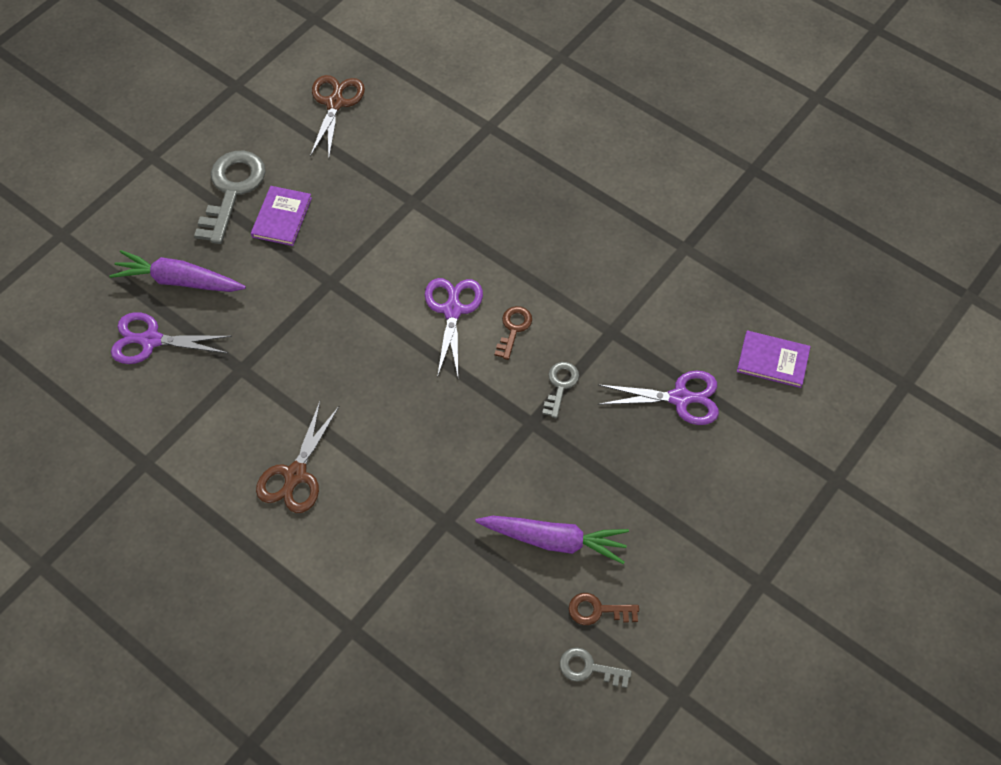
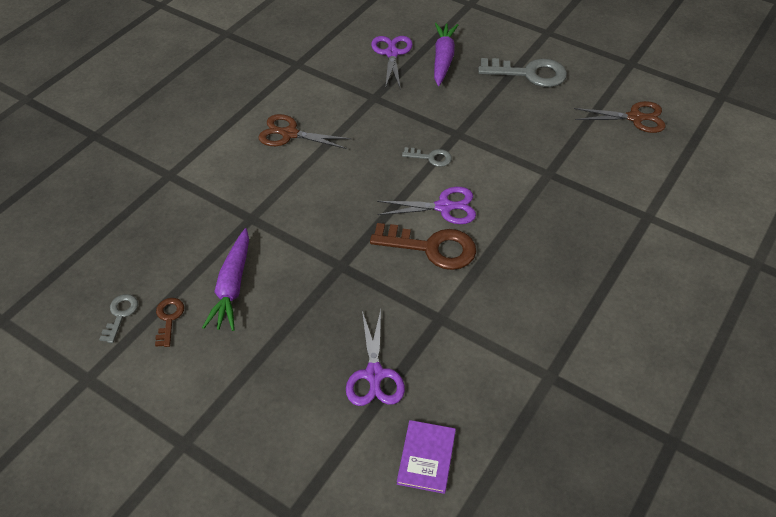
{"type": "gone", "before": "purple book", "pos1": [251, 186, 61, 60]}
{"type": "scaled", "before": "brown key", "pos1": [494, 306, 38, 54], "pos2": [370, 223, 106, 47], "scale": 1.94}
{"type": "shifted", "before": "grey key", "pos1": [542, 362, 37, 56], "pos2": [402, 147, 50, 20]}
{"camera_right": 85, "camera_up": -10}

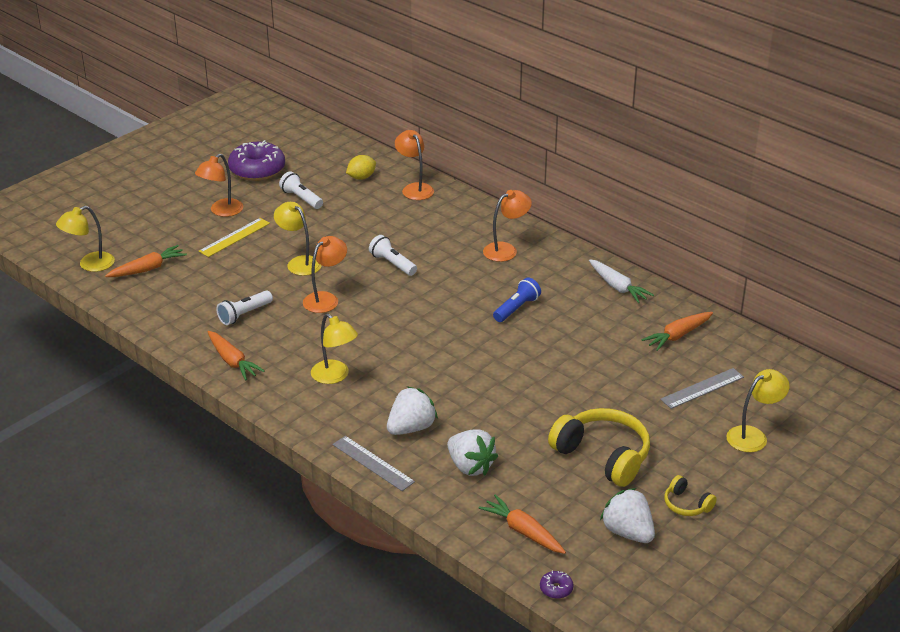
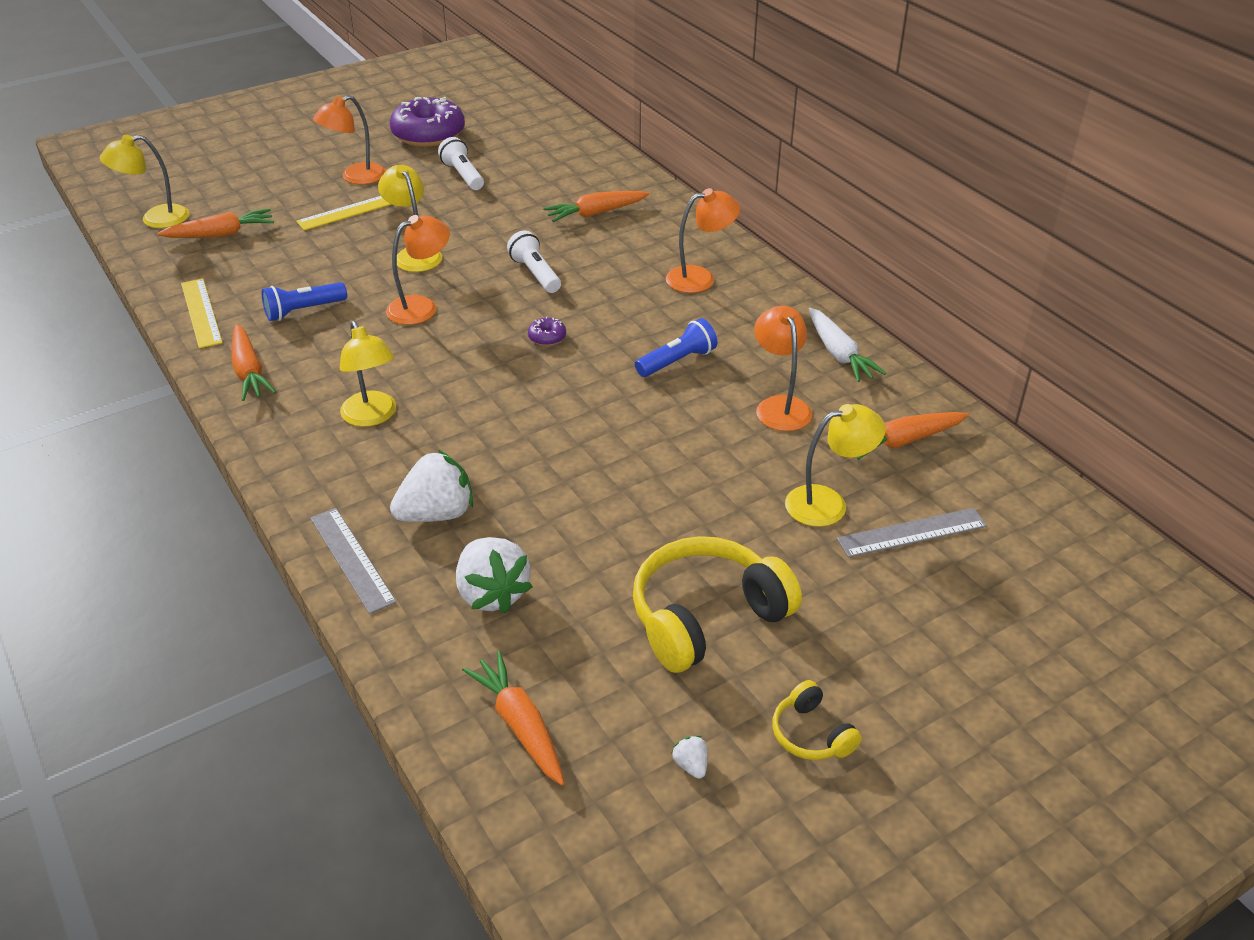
{"type": "shifted", "before": "orange lamp", "pos1": [395, 130, 39, 70], "pos2": [754, 306, 58, 125]}
{"type": "gone", "before": "yellow lemon", "pos1": [346, 155, 30, 25]}
{"type": "repainted", "before": "white flashlight", "after": "blue flashlight", "pos1": [216, 290, 57, 35], "pos2": [262, 282, 85, 39]}
{"type": "shifted", "before": "yellow lamp", "pos1": [726, 369, 64, 83], "pos2": [785, 404, 101, 123]}
{"type": "rotated", "before": "yellow headphones", "pos1": [548, 408, 102, 79], "pos2": [633, 536, 169, 137], "turn": -90}
{"type": "scaled", "before": "white strawberry", "pos1": [600, 488, 55, 55], "pos2": [672, 735, 36, 44], "scale": 0.42}
{"type": "shifted", "before": "purple donut", "pos1": [540, 571, 34, 28], "pos2": [528, 316, 38, 30]}
{"type": "new", "after": "orange carrot", "pos2": [543, 191, 106, 31]}
{"type": "new", "after": "yellow ruler", "pos2": [181, 278, 42, 70]}
{"camera_right": 15, "camera_up": 5}

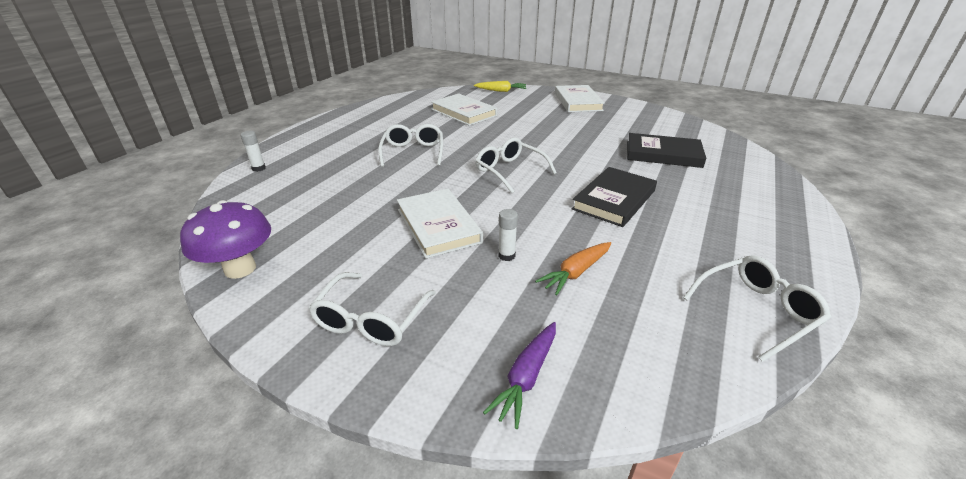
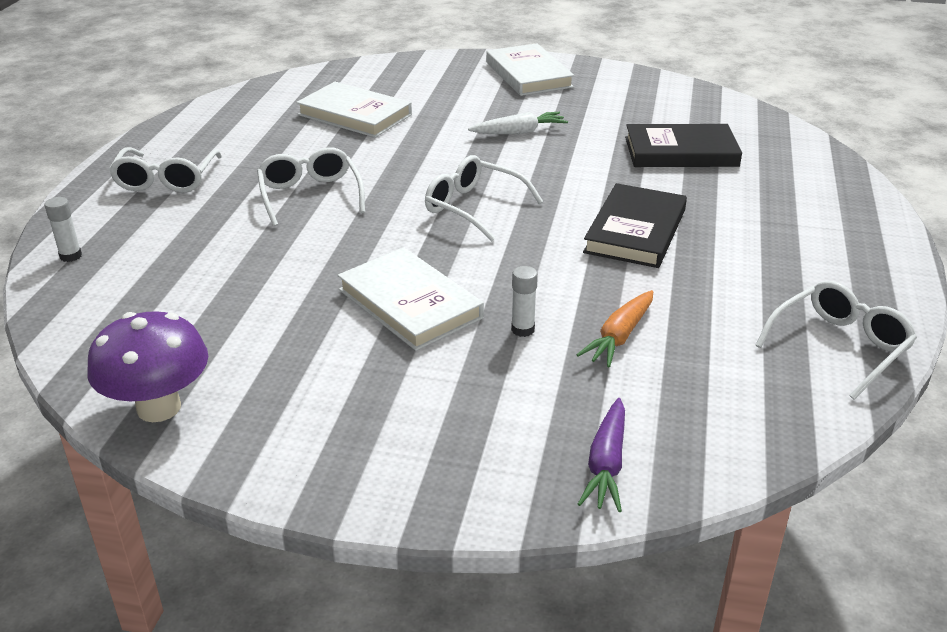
{"type": "gone", "before": "yellow carrot", "pos1": [474, 81, 52, 11]}
{"type": "shifted", "before": "white glasses", "pos1": [309, 272, 127, 74], "pos2": [109, 147, 113, 46]}
{"type": "new", "after": "white carrot", "pos2": [468, 112, 100, 22]}
{"camera_right": -15, "camera_up": 0}

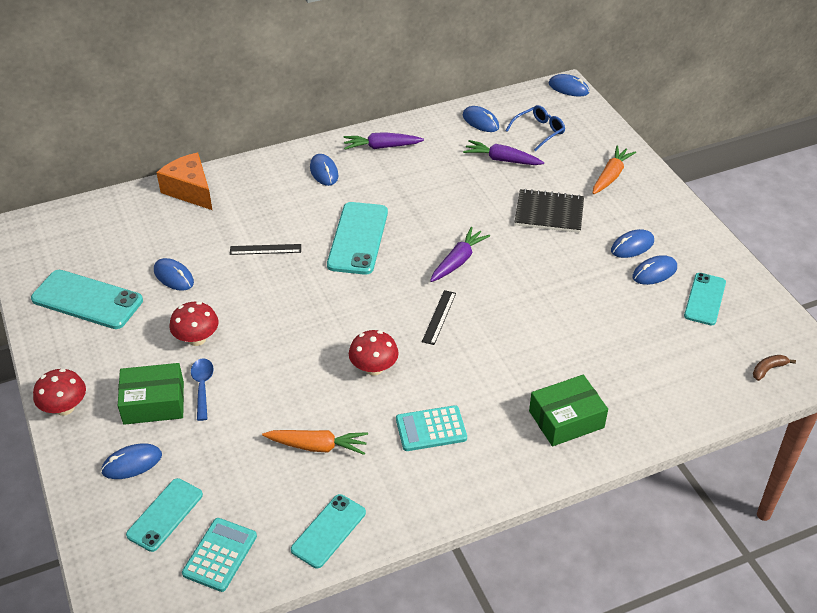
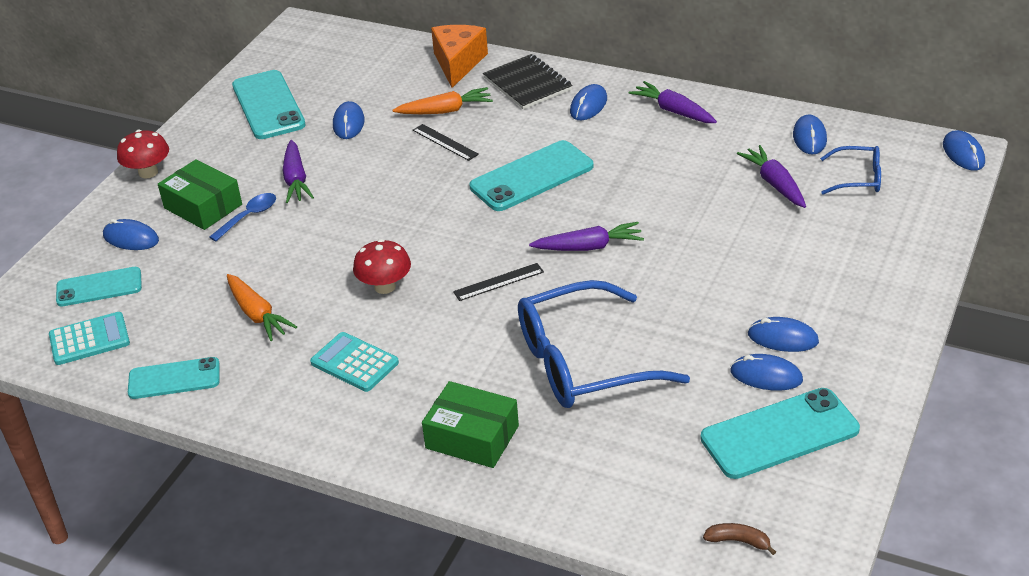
{"type": "shifted", "before": "orange carrot", "pos1": [593, 145, 43, 49], "pos2": [392, 87, 101, 27]}
{"type": "shifted", "before": "black notebook", "pos1": [515, 189, 69, 44], "pos2": [483, 54, 90, 55]}
{"type": "scaled", "before": "turquoise phone", "pos1": [684, 273, 42, 52], "pos2": [701, 388, 159, 91], "scale": 1.55}
{"type": "swapped", "before": "red mushroom", "after": "purple carrot", "pos1": [170, 302, 48, 44], "pos2": [283, 140, 31, 63]}
{"type": "new", "after": "blue glasses", "pos2": [518, 280, 172, 128]}
{"camera_right": 50, "camera_up": -5}

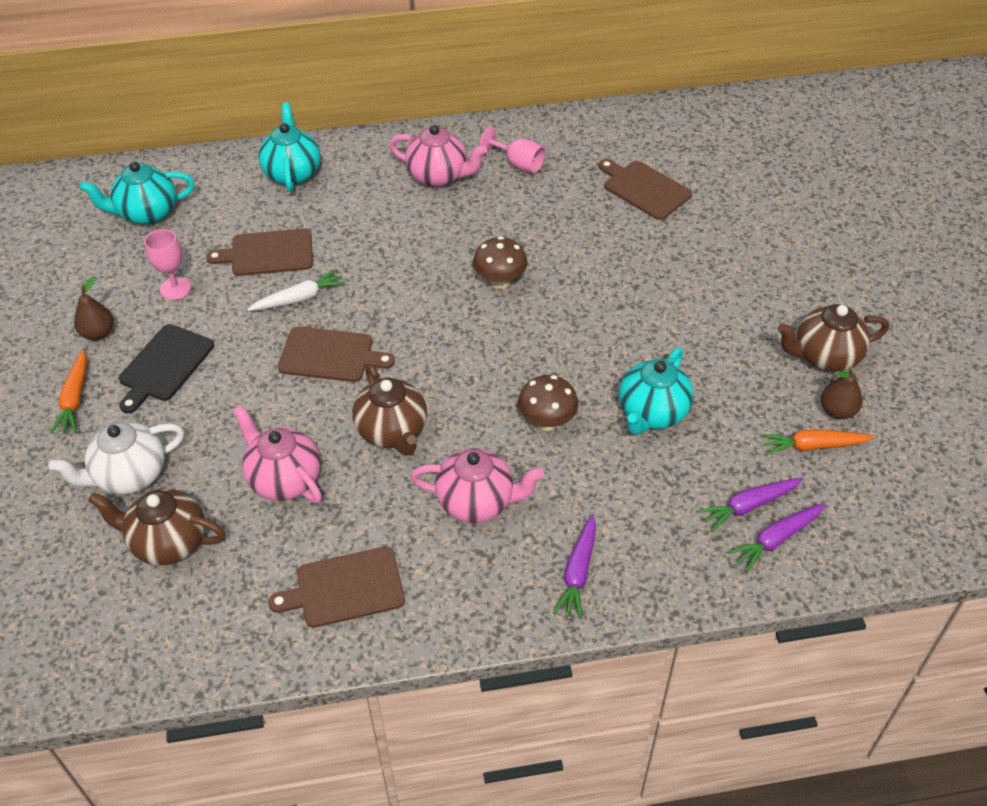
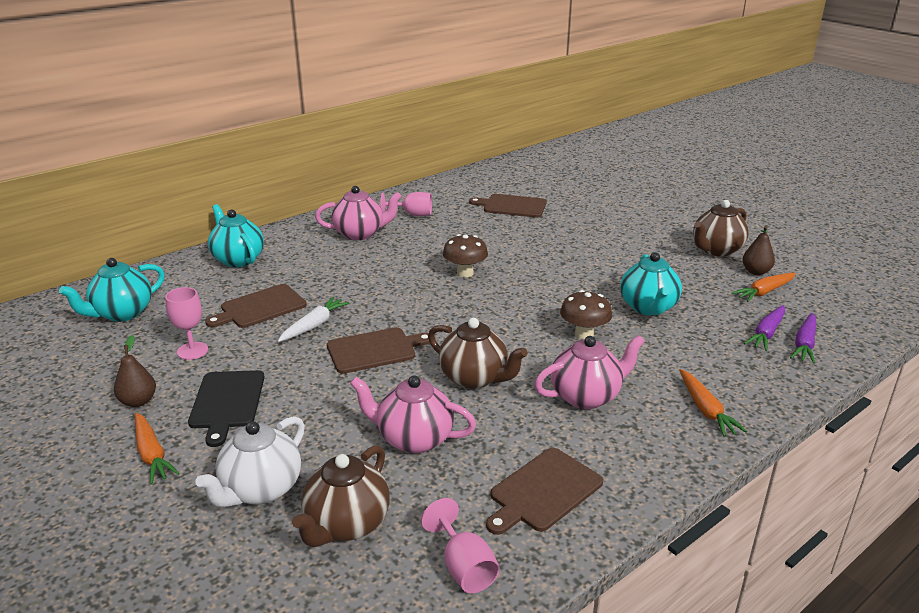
{"type": "rotated", "before": "brown teapot", "pos1": [88, 488, 138, 78], "pos2": [292, 445, 98, 102], "turn": -45}
{"type": "repainted", "before": "purple carrot", "after": "orange carrot", "pos1": [553, 514, 43, 106], "pos2": [679, 369, 68, 68]}
{"type": "new", "after": "pink goblet", "pos2": [421, 498, 79, 95]}
{"camera_right": -30, "camera_up": -20}

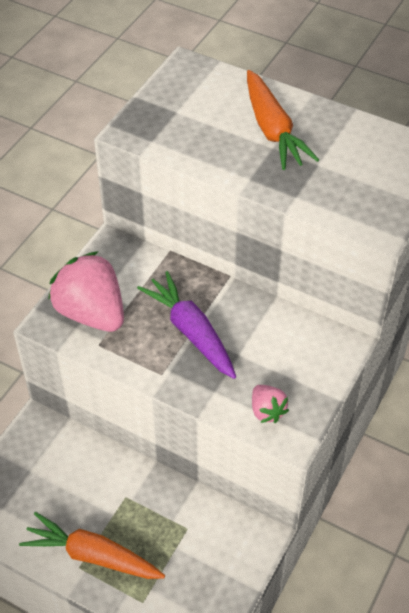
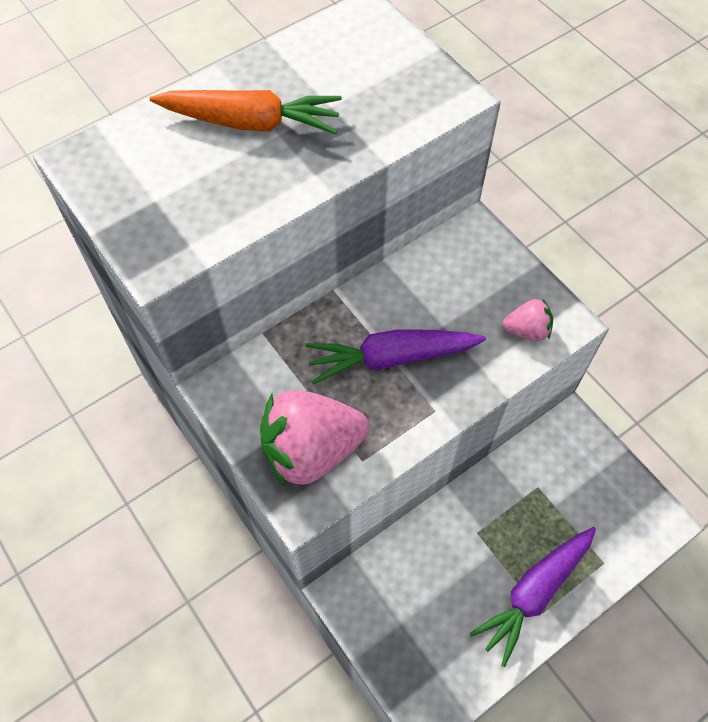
{"type": "repainted", "before": "orange carrot", "after": "purple carrot", "pos1": [19, 512, 146, 67], "pos2": [469, 527, 127, 140]}
{"camera_right": -65, "camera_up": 10}

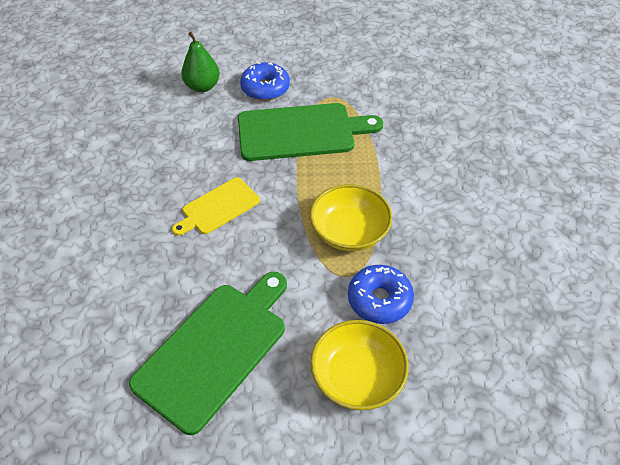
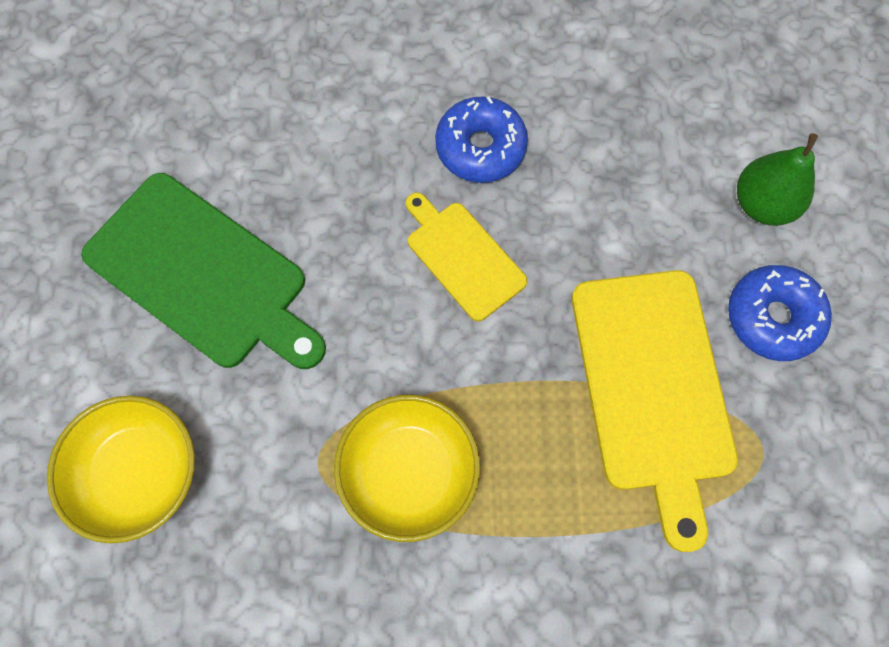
{"type": "repainted", "before": "green cutting board", "after": "yellow cutting board", "pos1": [238, 103, 145, 58], "pos2": [572, 270, 166, 282]}
{"type": "shifted", "before": "blue donut", "pos1": [348, 265, 66, 59], "pos2": [435, 96, 93, 87]}
{"camera_right": 90, "camera_up": 20}

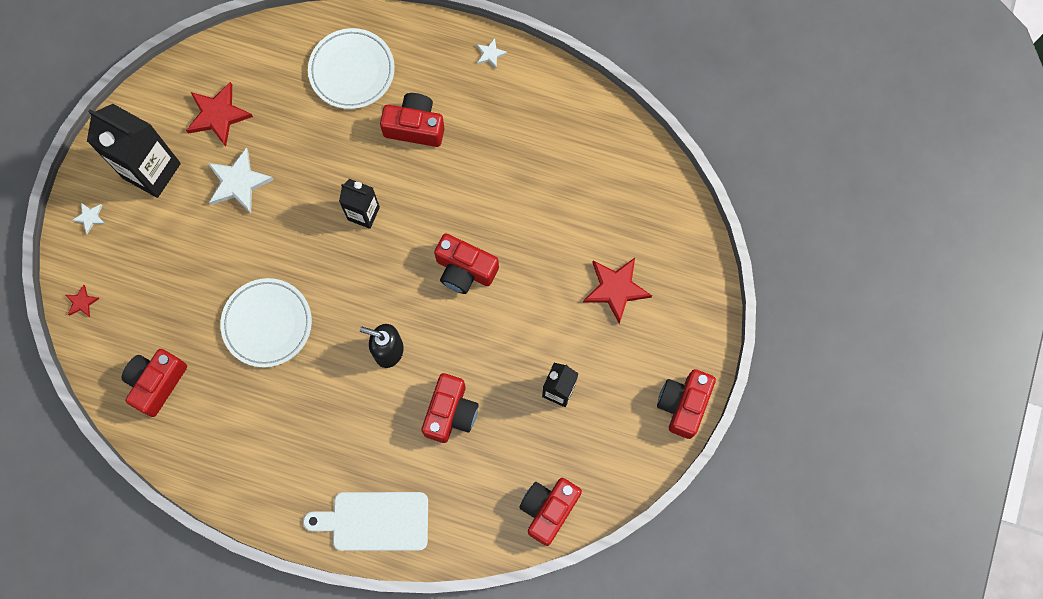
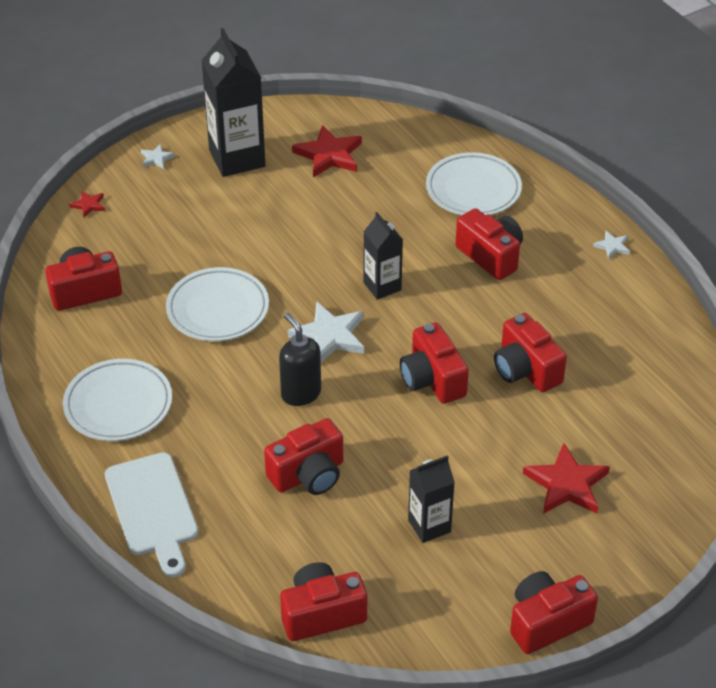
{"type": "shifted", "before": "white star", "pos1": [208, 147, 66, 66], "pos2": [288, 301, 76, 61]}
{"type": "rotated", "before": "white cutting board", "pos1": [303, 492, 125, 59], "pos2": [105, 452, 93, 125], "turn": -150}
{"type": "new", "after": "red camera", "pos2": [494, 313, 73, 79]}
{"type": "new", "after": "white plate", "pos2": [63, 359, 109, 82]}
{"camera_right": 40, "camera_up": -30}

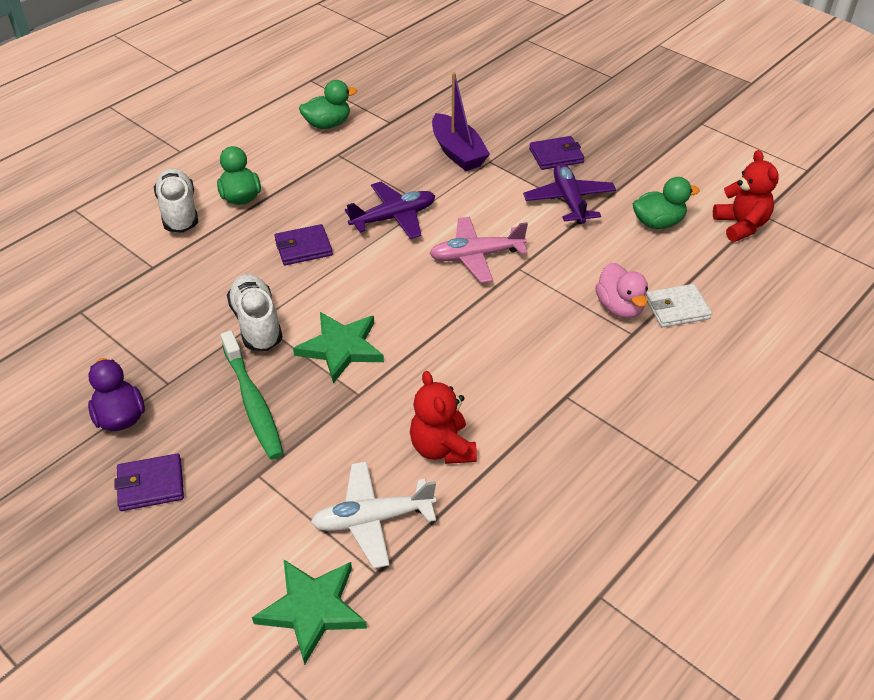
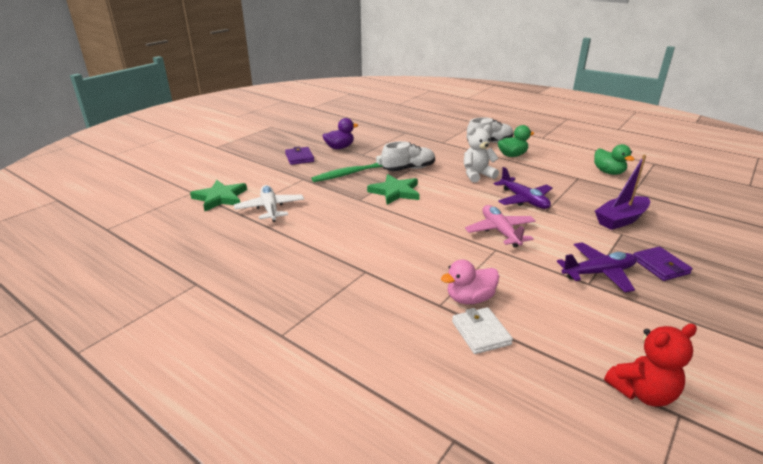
{"type": "gone", "before": "green duck", "pos1": [633, 177, 67, 52]}
{"type": "swapped", "before": "purple wallet", "after": "white teddy bear", "pos1": [275, 224, 58, 41], "pos2": [464, 125, 35, 58]}
{"type": "gone", "before": "red teddy bear", "pos1": [410, 371, 67, 93]}
{"camera_right": 85, "camera_up": -15}

